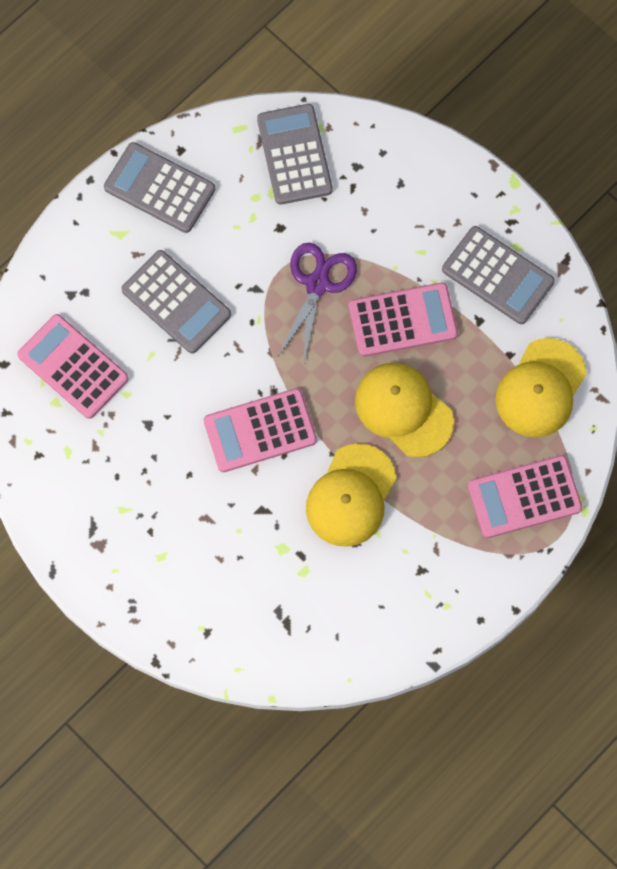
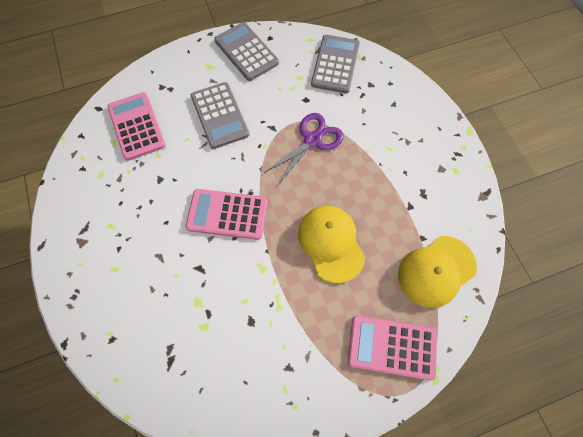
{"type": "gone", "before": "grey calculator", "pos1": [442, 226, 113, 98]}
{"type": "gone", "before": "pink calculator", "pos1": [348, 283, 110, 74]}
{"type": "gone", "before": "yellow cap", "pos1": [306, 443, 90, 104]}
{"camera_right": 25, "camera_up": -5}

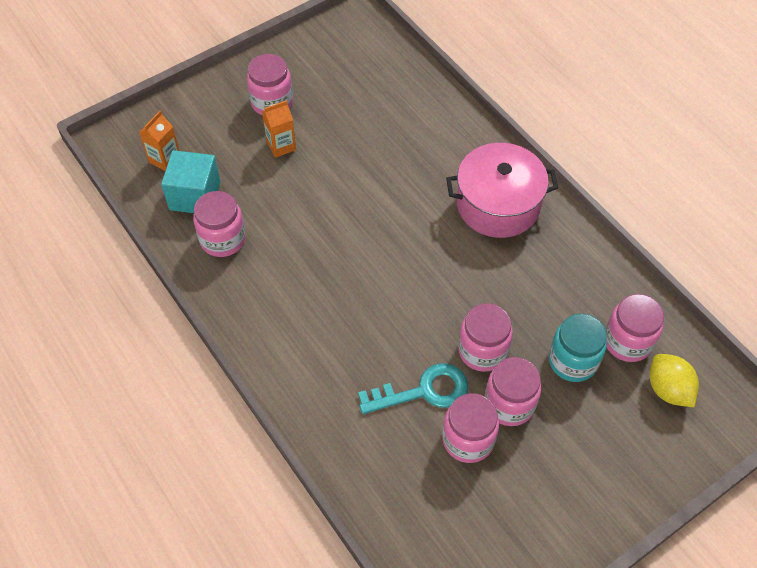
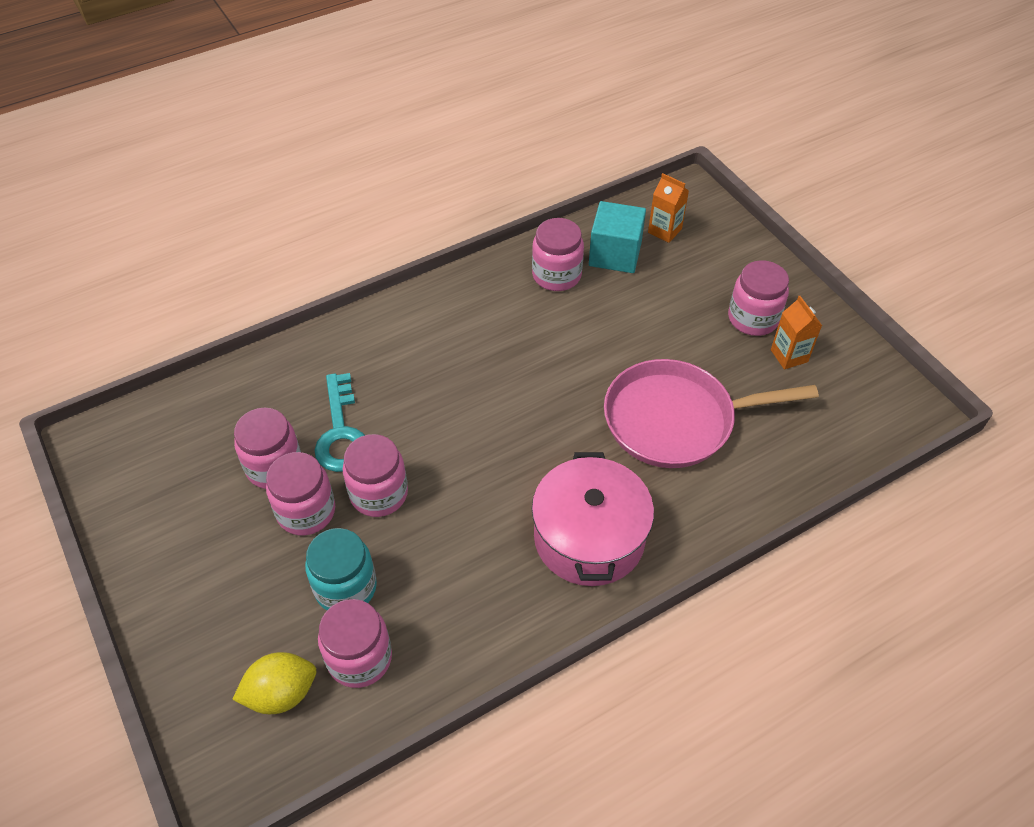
{"type": "shifted", "before": "orange carton", "pos1": [262, 100, 34, 58], "pos2": [771, 296, 51, 73]}
{"type": "new", "after": "pink pan", "pos2": [604, 359, 215, 109]}
{"camera_right": 95, "camera_up": -5}

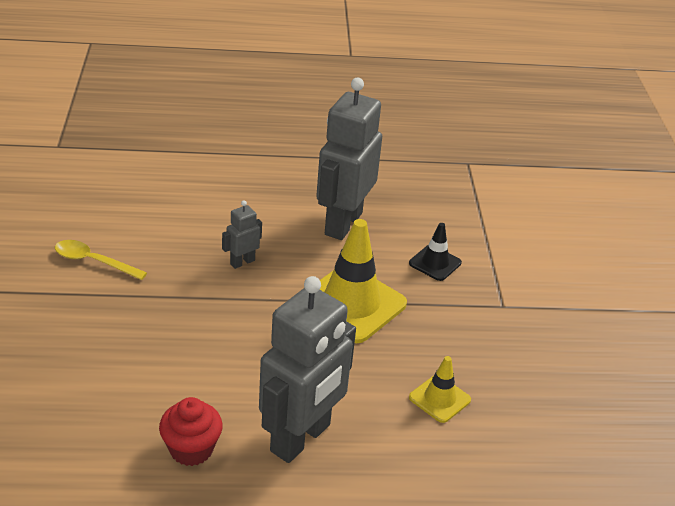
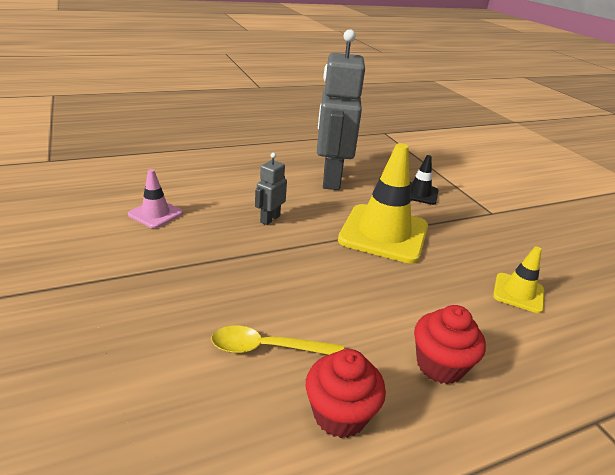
{"type": "shifted", "before": "yellow spoon", "pos1": [55, 240, 92, 40], "pos2": [211, 326, 133, 29]}
{"type": "swapped", "before": "grey robot", "after": "red cupcake", "pos1": [259, 276, 97, 187], "pos2": [414, 305, 72, 79]}
{"type": "new", "after": "pink traffic cone", "pos2": [128, 169, 55, 59]}
{"camera_right": -20, "camera_up": -5}

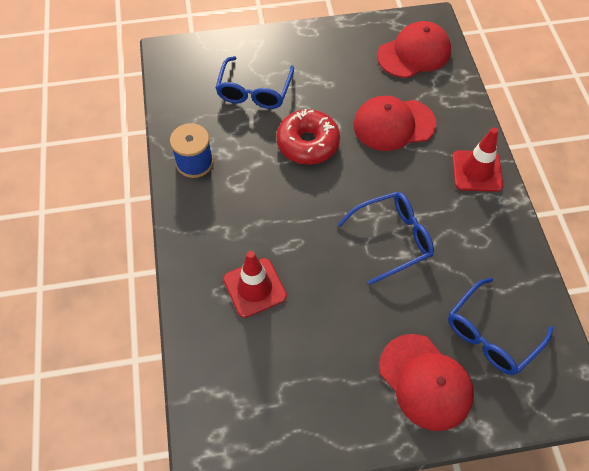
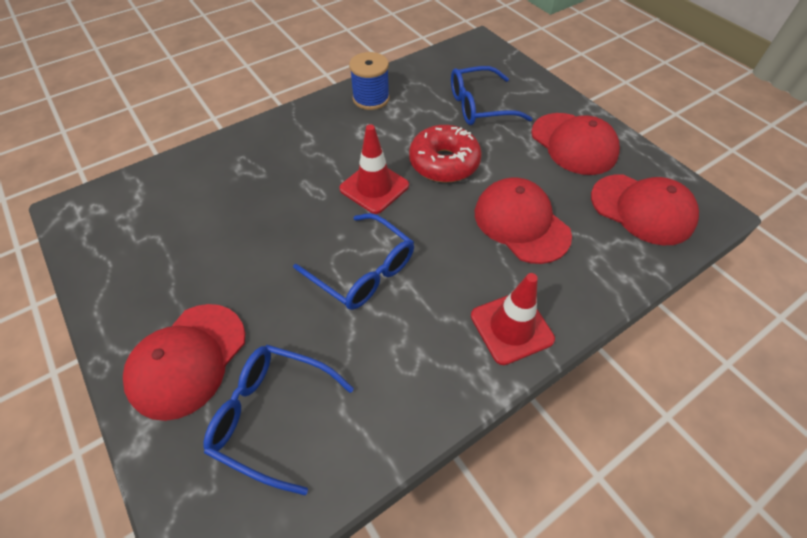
{"type": "shifted", "before": "red traffic cone", "pos1": [223, 251, 64, 67], "pos2": [339, 124, 70, 90]}
{"type": "new", "after": "red cap", "pos2": [531, 113, 89, 62]}
{"camera_right": 65, "camera_up": -5}

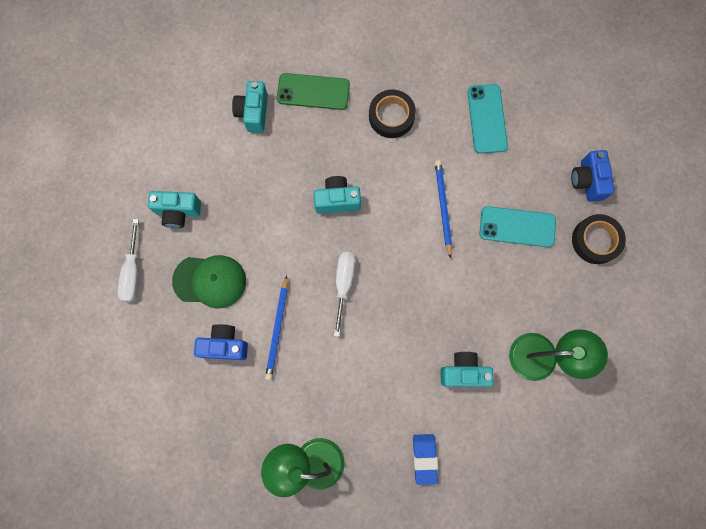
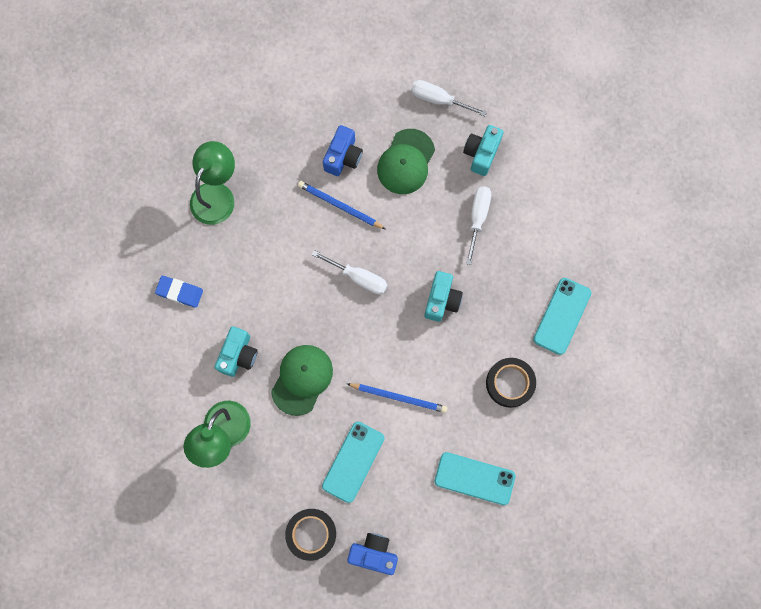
{"type": "repainted", "before": "green phone", "after": "turquoise phone", "pos1": [277, 73, 73, 37], "pos2": [533, 278, 58, 77]}
{"type": "gone", "before": "turquoise camera", "pos1": [232, 81, 36, 52]}
{"type": "new", "after": "white screwdriver", "pos2": [466, 186, 25, 79]}
{"type": "new", "after": "green cap", "pos2": [271, 345, 62, 71]}
{"camera_right": 110, "camera_up": 0}

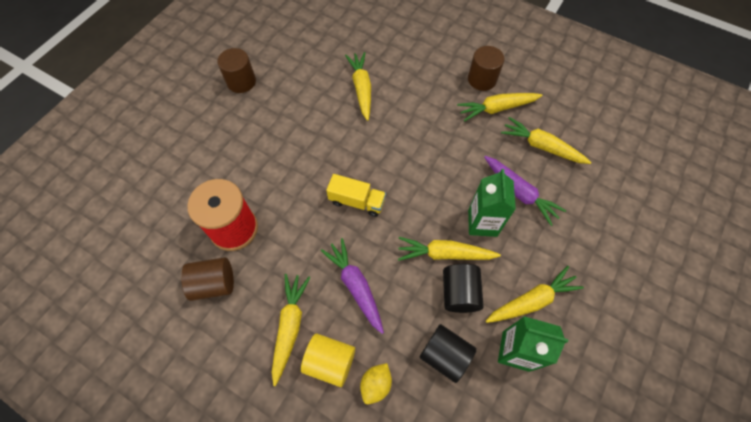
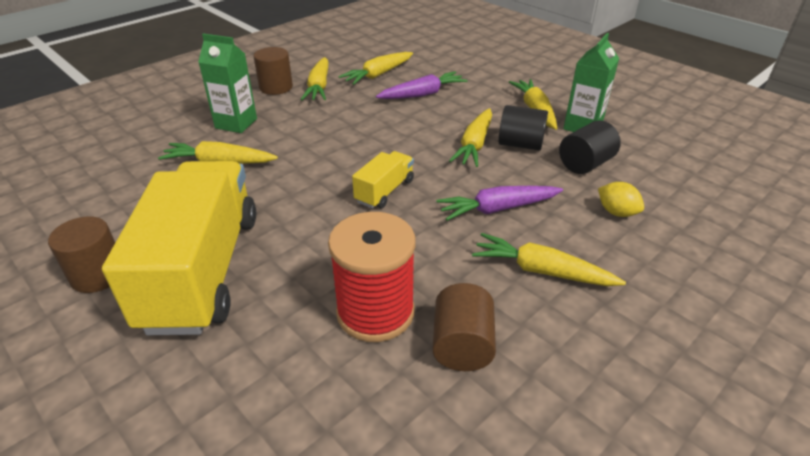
{"type": "shifted", "before": "green carton", "pos1": [468, 169, 48, 68], "pos2": [198, 33, 59, 100]}
{"type": "gone", "before": "yellow cylinder", "pos1": [301, 334, 54, 53]}
{"type": "new", "after": "yellow truck", "pos2": [102, 161, 154, 174]}
{"camera_right": -75, "camera_up": -25}

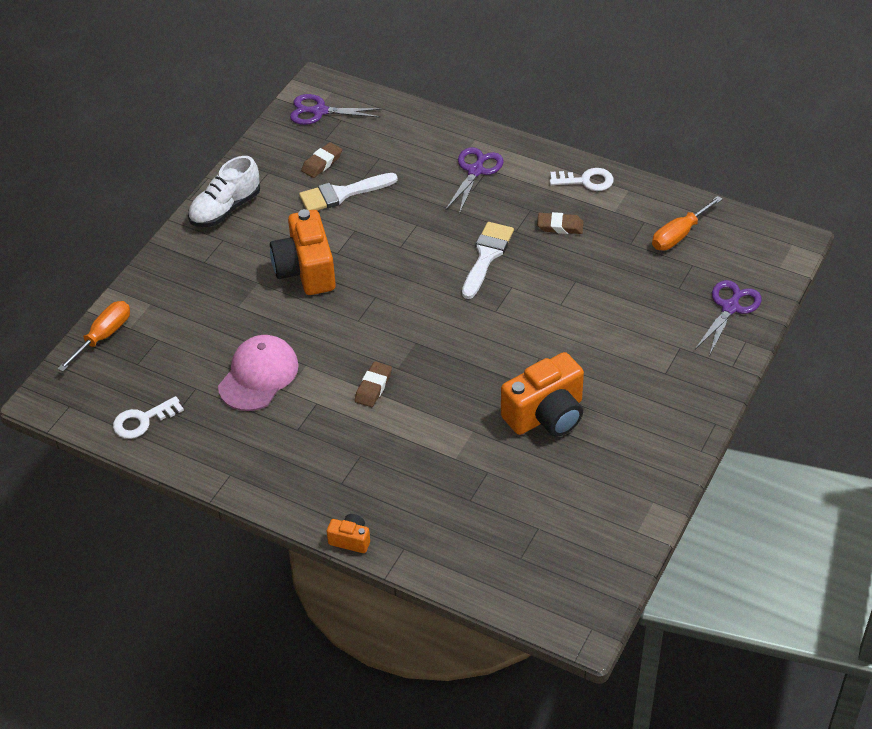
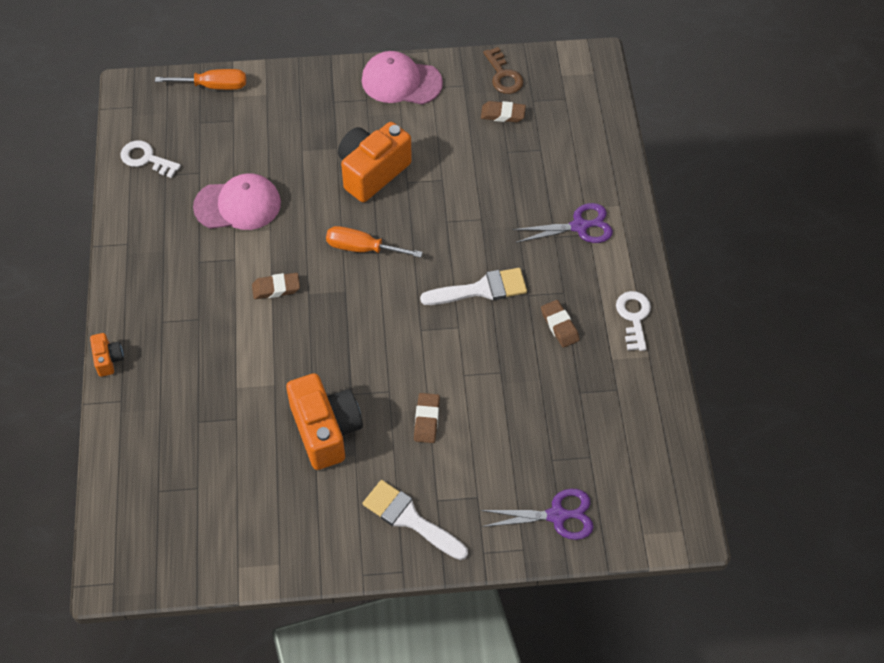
{"type": "gone", "before": "purple scissors", "pos1": [290, 94, 92, 31]}
{"type": "swapped", "before": "white shoe", "after": "pink cap", "pos1": [188, 156, 72, 71], "pos2": [362, 51, 81, 53]}
{"type": "rotated", "before": "white key", "pos1": [550, 168, 64, 23], "pos2": [616, 291, 35, 60], "turn": -150}
{"type": "shifted", "before": "white brush", "pos1": [299, 173, 99, 37], "pos2": [363, 480, 105, 80]}
{"type": "shifted", "before": "orange screwdriver", "pos1": [652, 196, 71, 54], "pos2": [326, 226, 97, 32]}
{"type": "rotated", "before": "orange camera", "pos1": [501, 352, 83, 85], "pos2": [286, 373, 77, 97], "turn": -135}
{"type": "new", "after": "brown key", "pos2": [483, 47, 41, 47]}
{"type": "new", "after": "brown eraser", "pos2": [414, 393, 26, 50]}
{"camera_right": 55, "camera_up": 10}

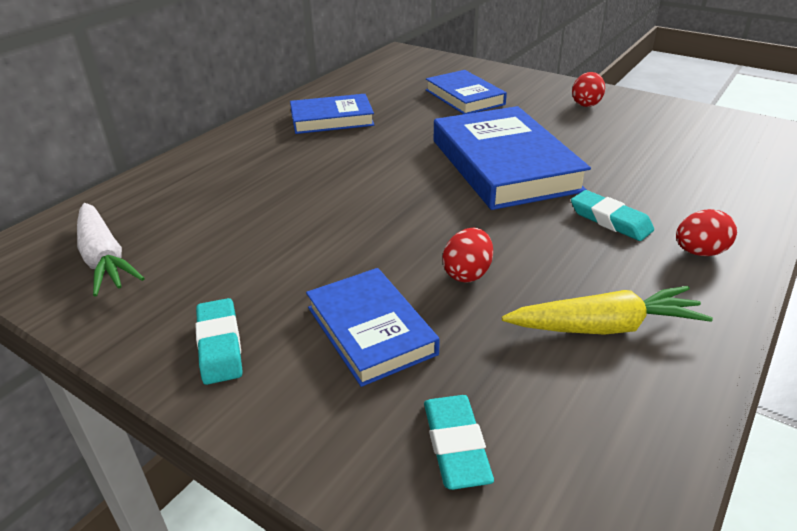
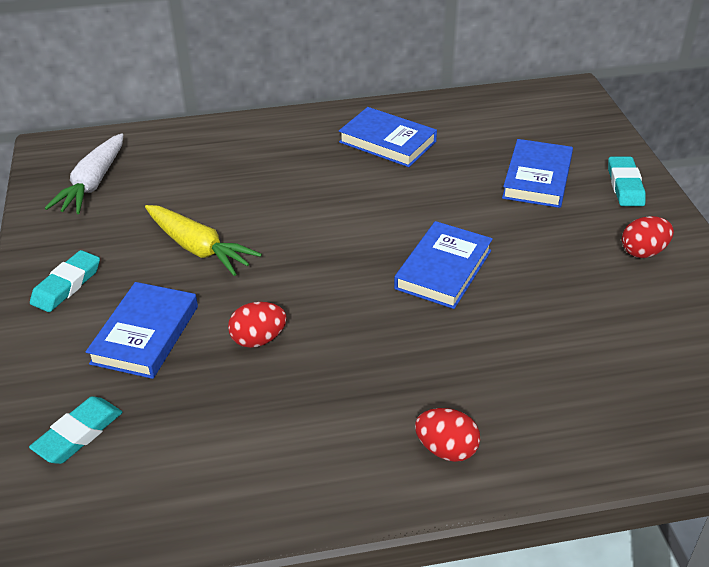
{"type": "scaled", "before": "blue book", "pos1": [434, 106, 157, 104], "pos2": [394, 221, 99, 88], "scale": 0.6}
{"type": "shifted", "before": "turquoise eraser", "pos1": [571, 190, 83, 51], "pos2": [608, 157, 38, 49]}
{"type": "shifted", "before": "yellow carrot", "pos1": [502, 286, 211, 49], "pos2": [145, 205, 117, 71]}
{"camera_right": 45, "camera_up": 5}

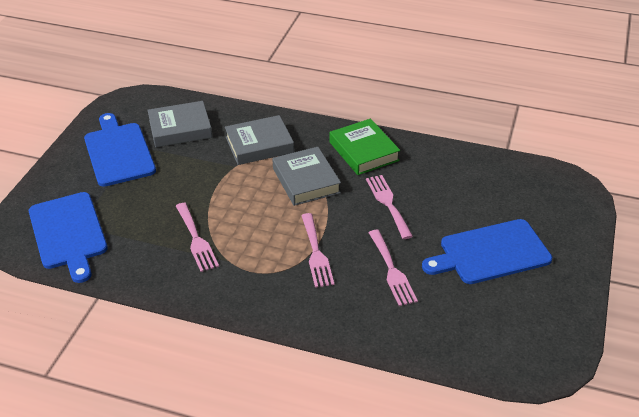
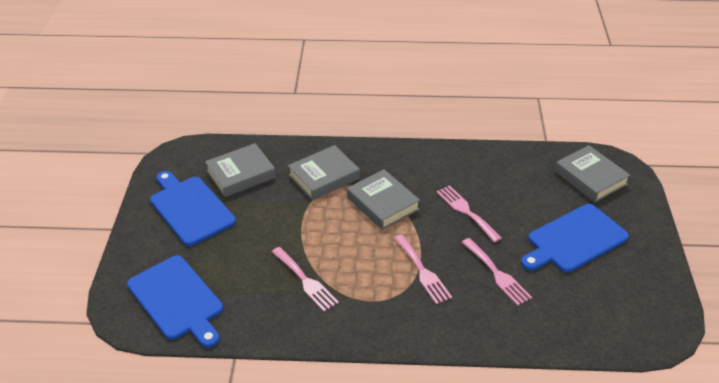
{"type": "gone", "before": "green book", "pos1": [330, 119, 70, 56]}
{"type": "new", "after": "grey book", "pos2": [555, 145, 76, 58]}
{"camera_right": -15, "camera_up": 0}

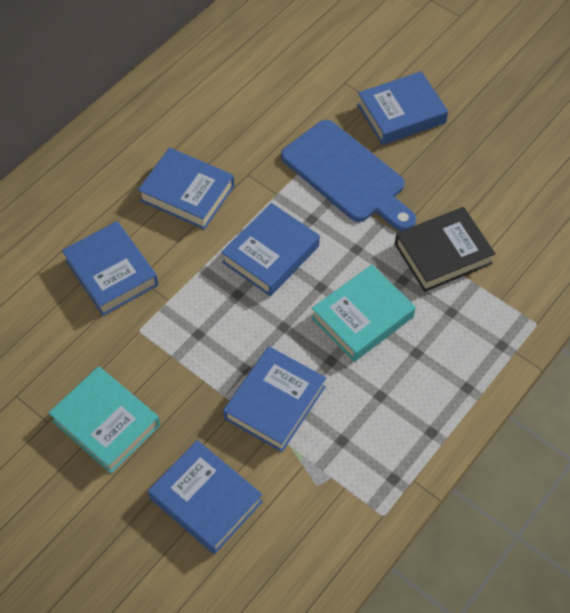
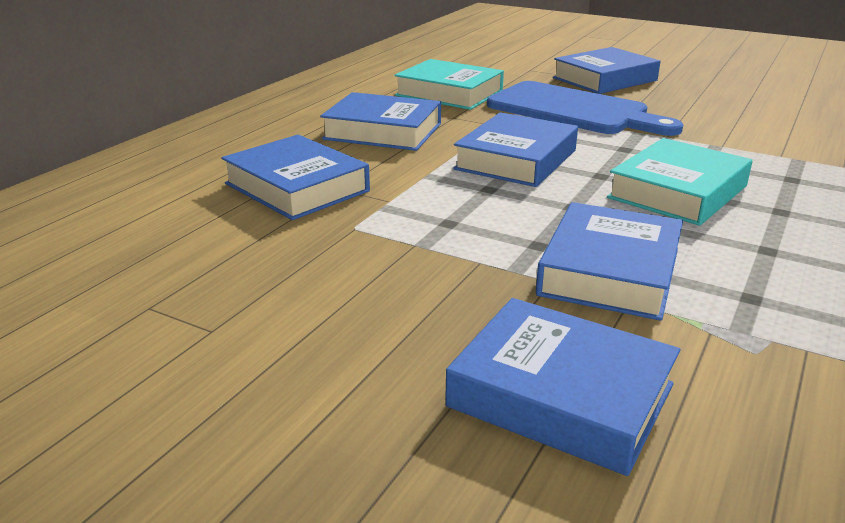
{"type": "gone", "before": "black book", "pos1": [395, 207, 101, 85]}
{"type": "shifted", "before": "turquoise book", "pos1": [49, 366, 111, 107], "pos2": [395, 59, 109, 51]}
{"camera_right": -10, "camera_up": -30}

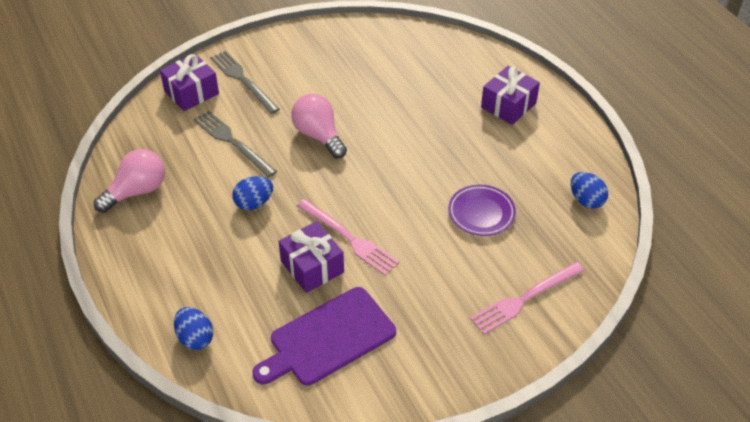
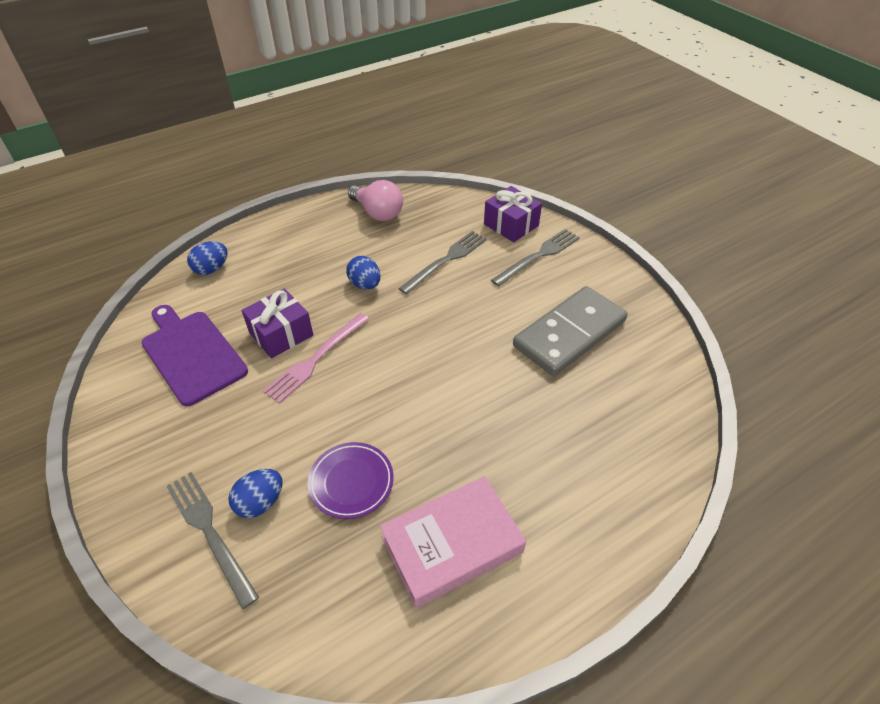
{"type": "gone", "before": "purple gift", "pos1": [481, 66, 59, 59]}
{"type": "gone", "before": "pink light bulb", "pos1": [291, 94, 56, 64]}
{"type": "shifted", "before": "blue egg", "pos1": [571, 172, 37, 36], "pos2": [228, 469, 55, 49]}
{"type": "repainted", "before": "pink fork", "after": "grey fork", "pos1": [470, 262, 115, 73], "pos2": [166, 472, 93, 137]}
{"type": "new", "after": "grey domino", "pos2": [513, 286, 114, 90]}
{"type": "new", "after": "pink book", "pos2": [380, 476, 146, 132]}
{"camera_right": 85, "camera_up": 0}

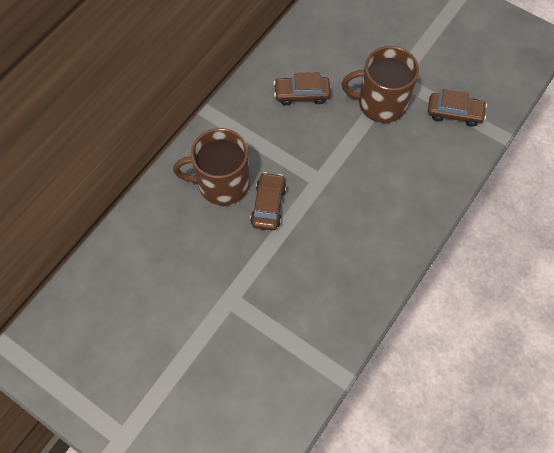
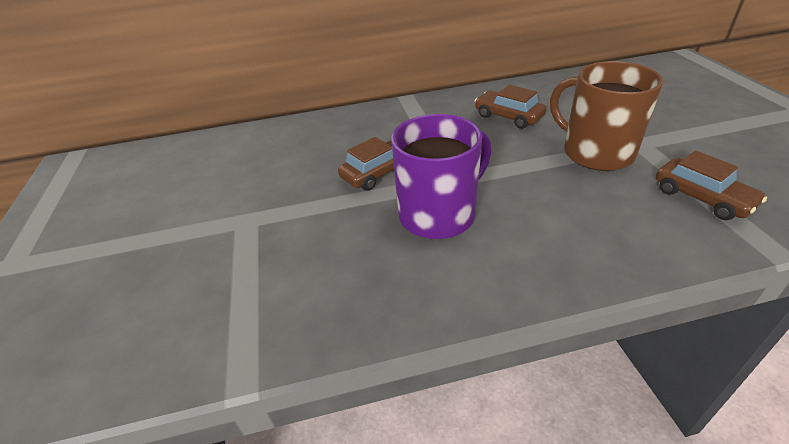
{"type": "gone", "before": "brown mug", "pos1": [173, 128, 77, 77]}
{"type": "new", "after": "purple mug", "pos2": [391, 114, 100, 125]}
{"camera_right": 45, "camera_up": -25}

